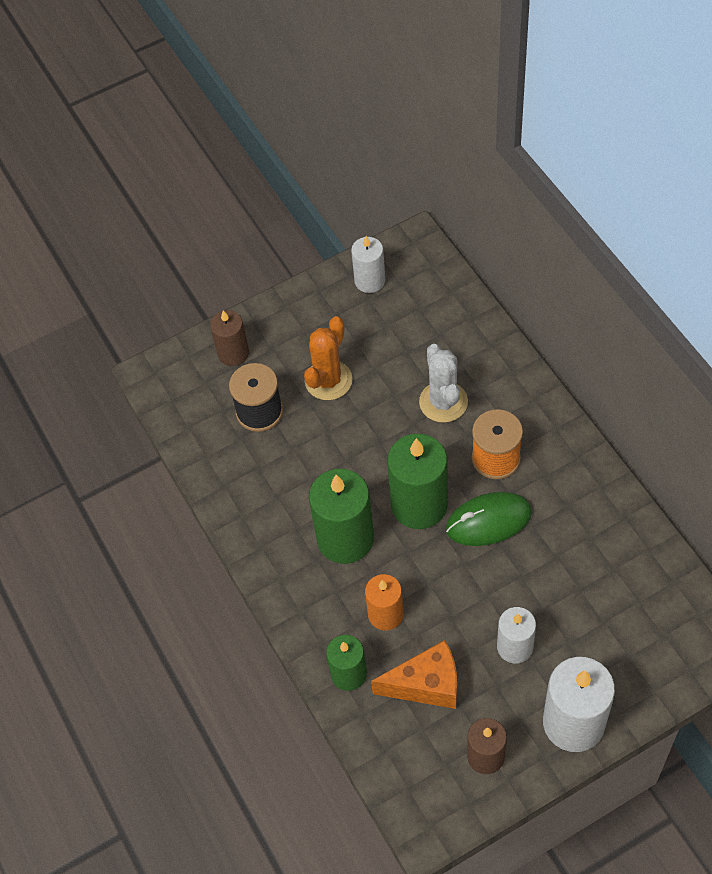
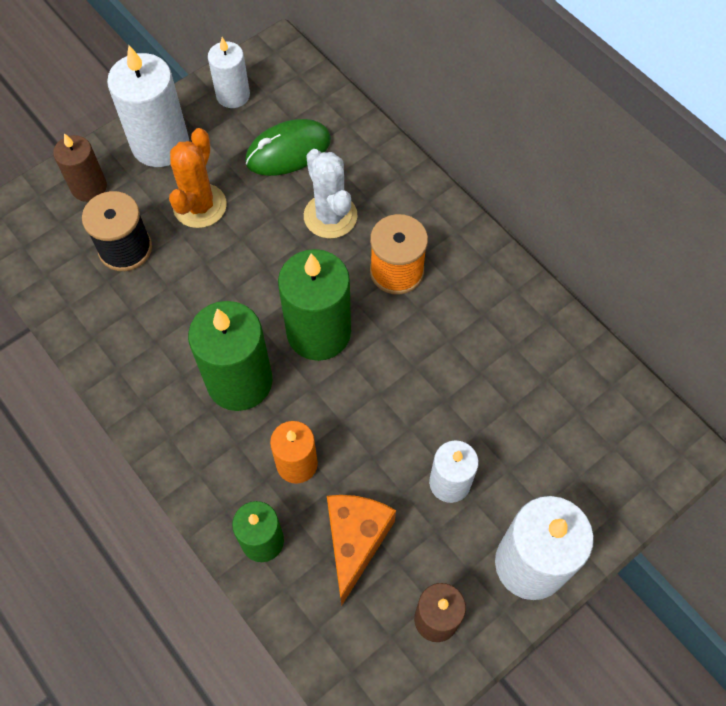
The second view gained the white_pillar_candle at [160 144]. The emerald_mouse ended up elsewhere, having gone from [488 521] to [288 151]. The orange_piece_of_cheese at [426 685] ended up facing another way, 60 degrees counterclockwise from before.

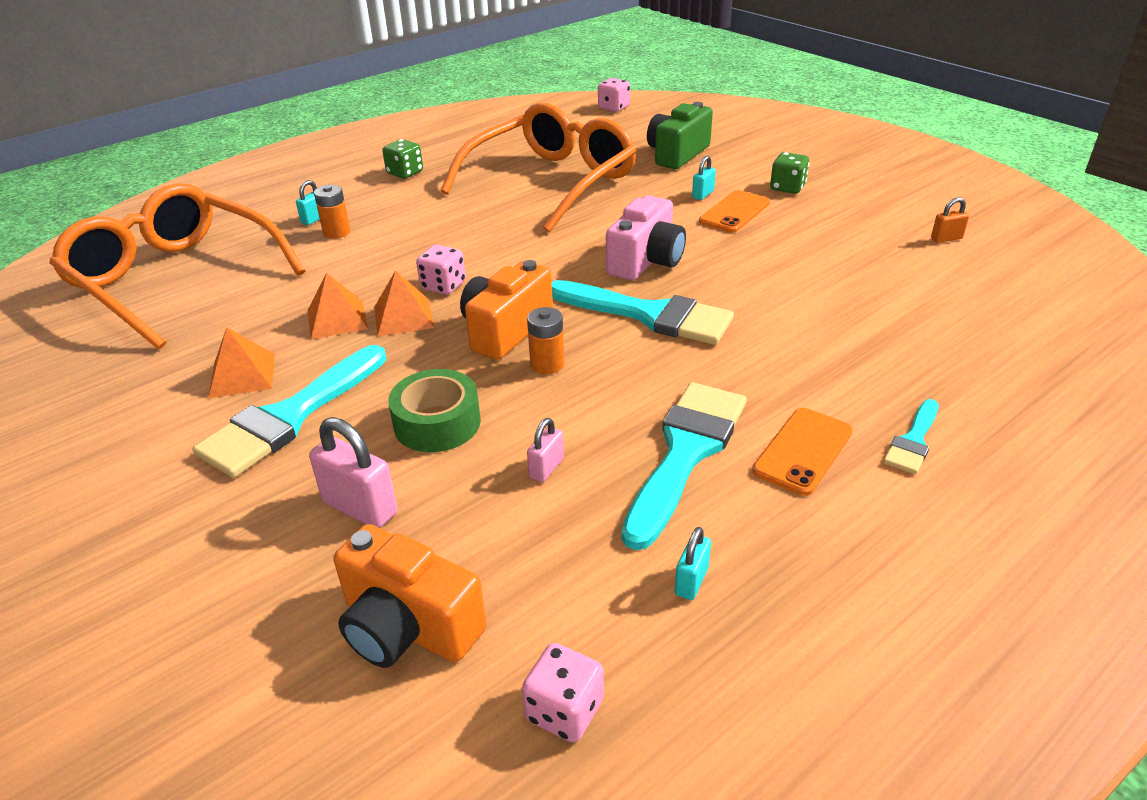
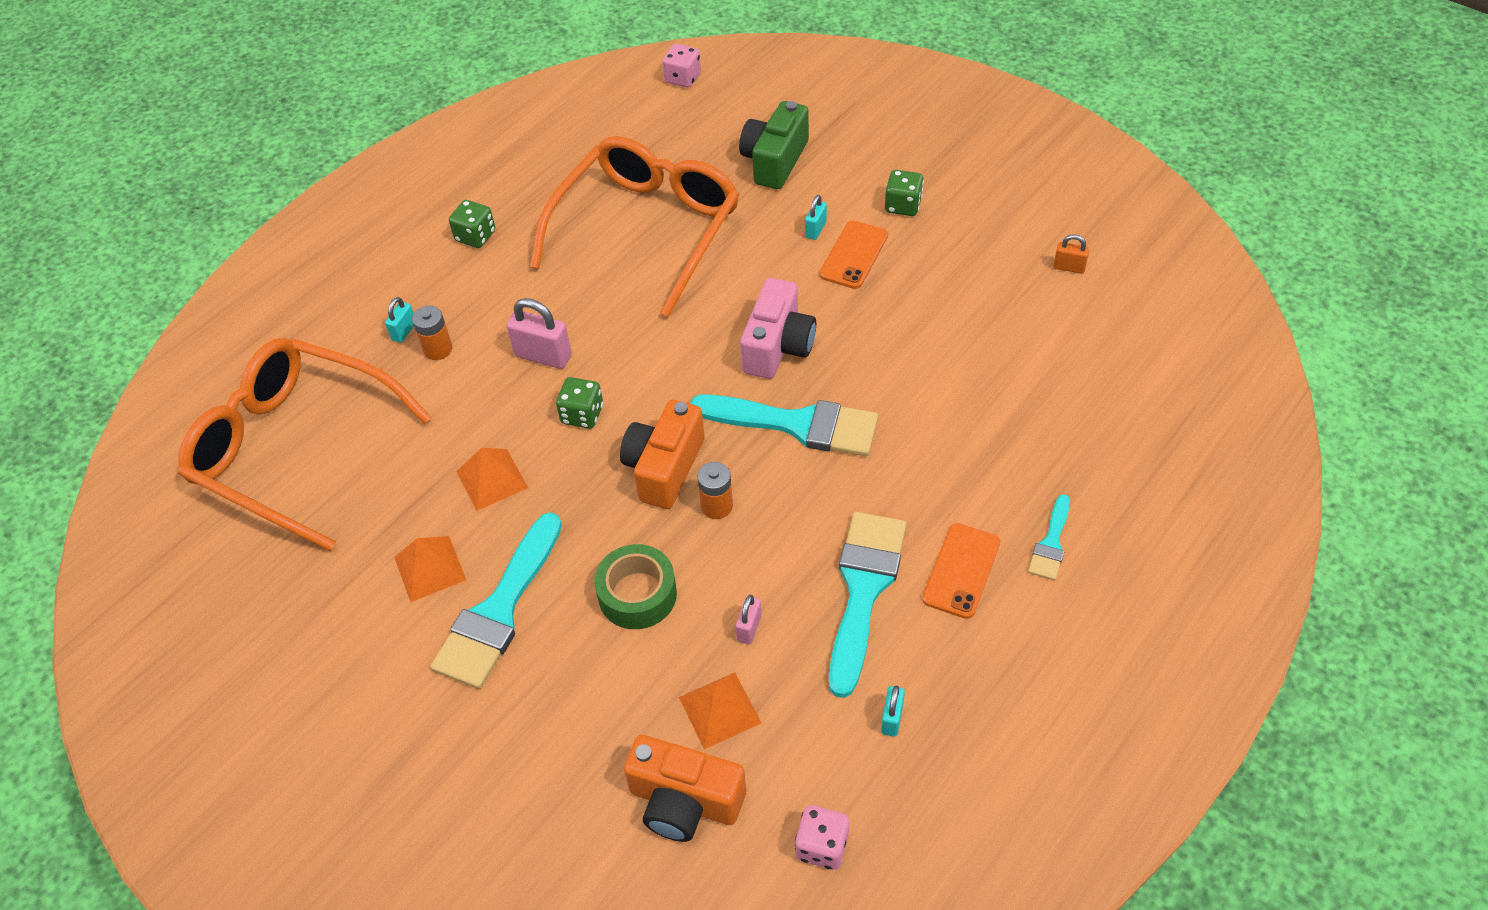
The rose-pink_padlock ended up elsewhere, having gone from [360 508] to [543 356]. What was the rose-pink_die at [443 286] turned into the emerald_die at [582 414]. The orange_solid_pyramid ended up elsewhere, having gone from [403 317] to [719 710]. The orange_padlock at [946 238] ended up facing another way, 45 degrees clockwise from before.

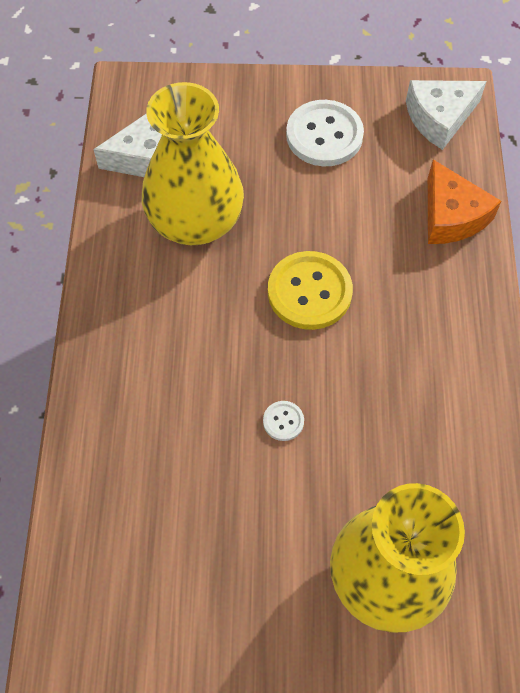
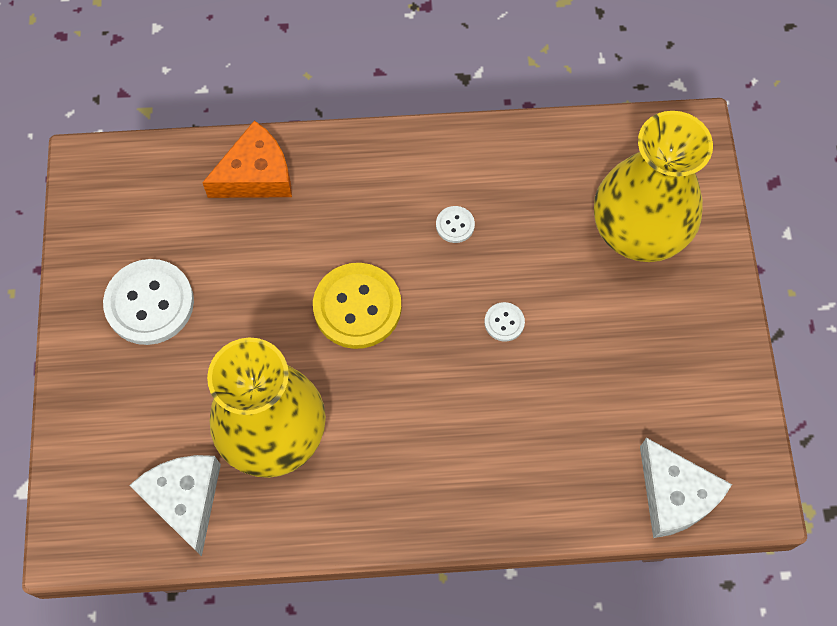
The second view gained the white_button at [455 225]. The white_piece_of_cheese ended up elsewhere, having gone from [439 118] to [674 495].

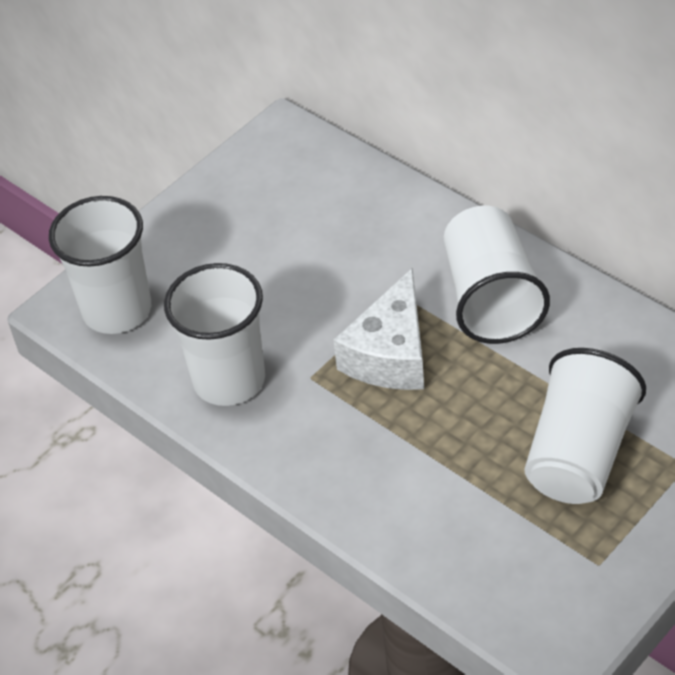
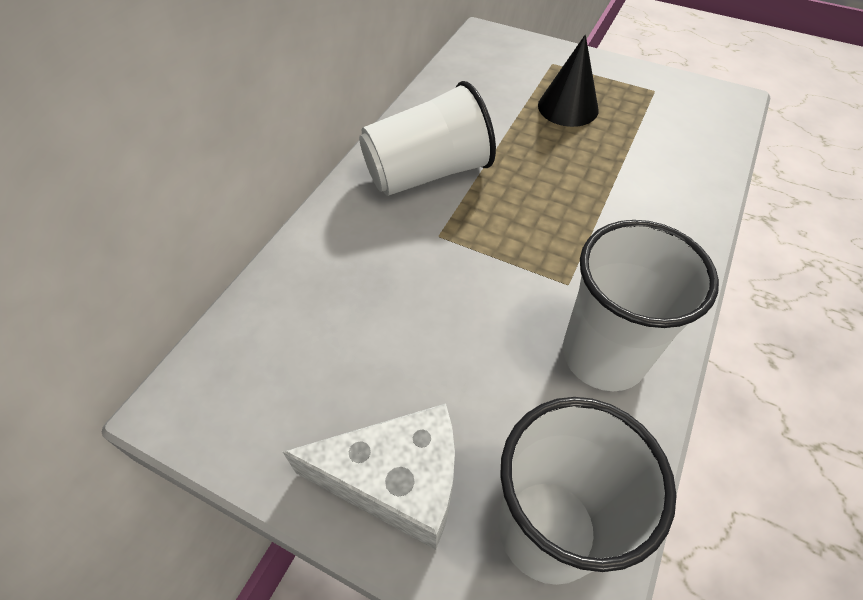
The white_piece_of_cheese ended up elsewhere, having gone from [390 354] to [396 481]. Where the white_tumbler stood at [579 453], the ebony_cone came to stand at [568 107].

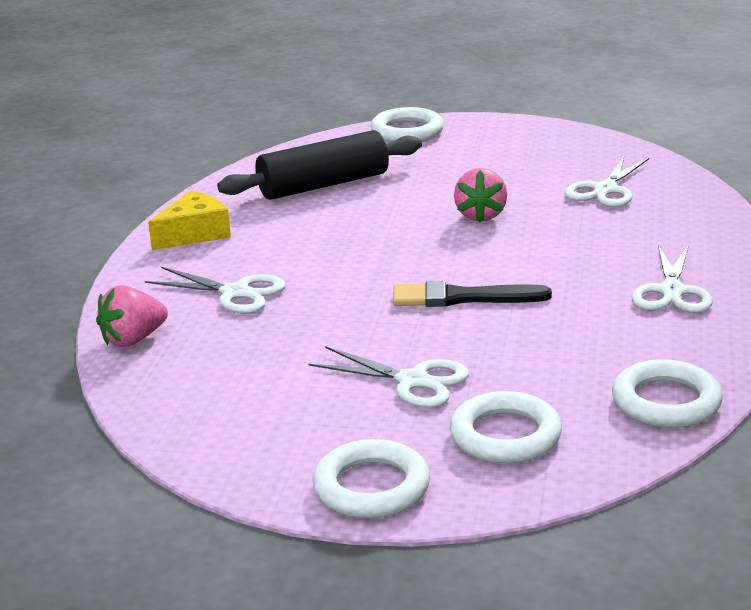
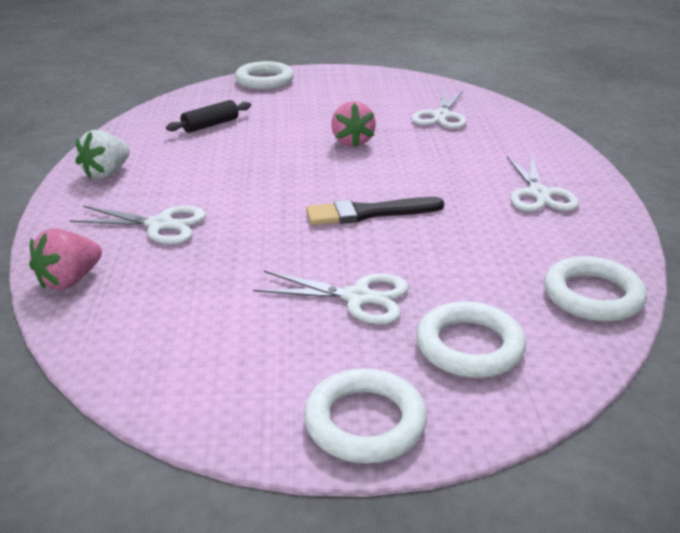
Where the golden_piece_of_cheese stood at [194 234], the white_strawberry came to stand at [107 173]. The size of the ebony_rolling_pin at [323 185] changed by a factor of 0.52.

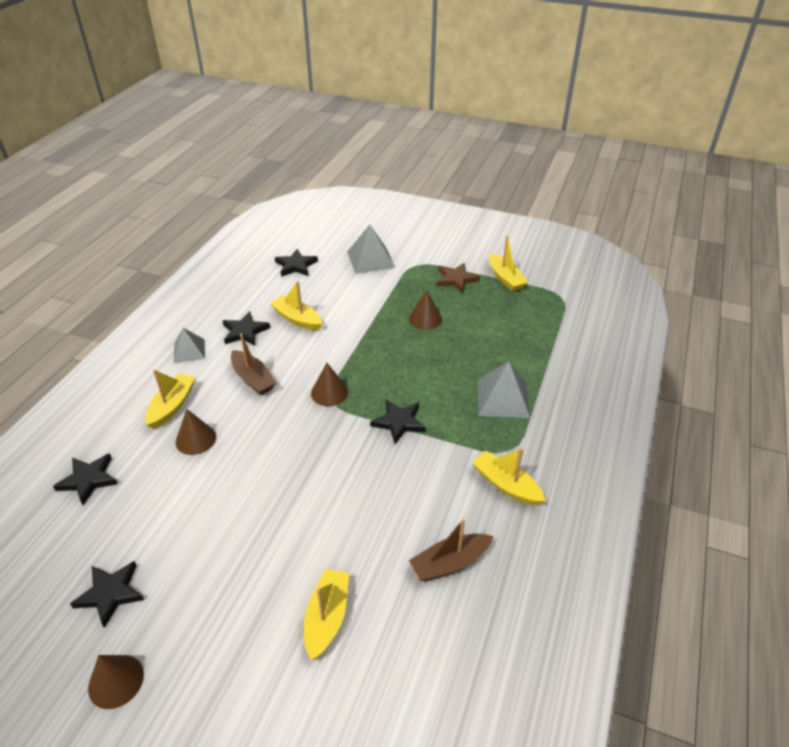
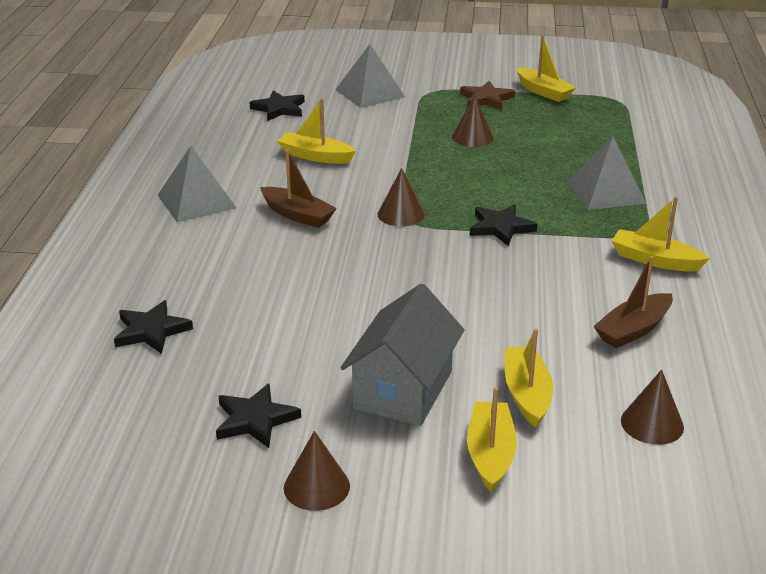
The size of the gray_solid_pyramid at [189 351] changed by a factor of 1.55. The second view gained the gray_house at [403 390]. The golden_boat ended up elsewhere, having gone from [172 406] to [490 454]. The brown_cone ended up elsewhere, having gone from [196 439] to [652 423]. The second view lost the ebony_star at [245 331].

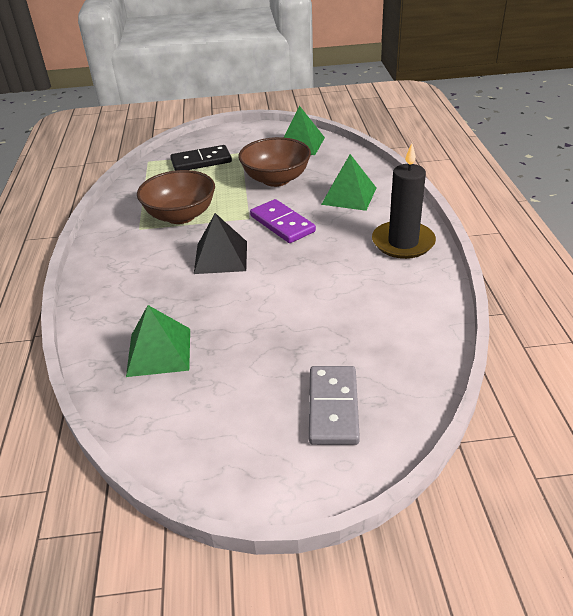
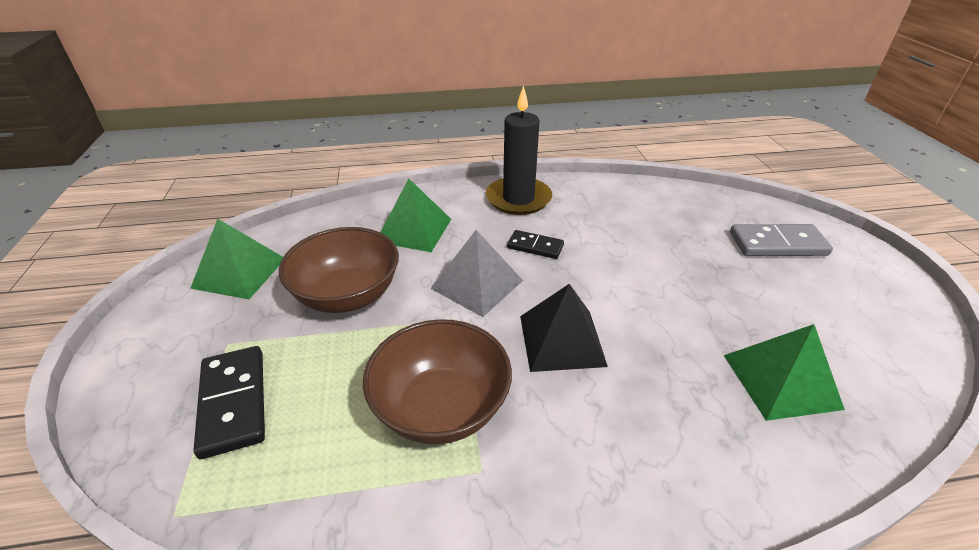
Where the purple_domino stood at [282 224], the gray_solid_pyramid came to stand at [477 284]. The second view gained the ebony_domino at [535 246].

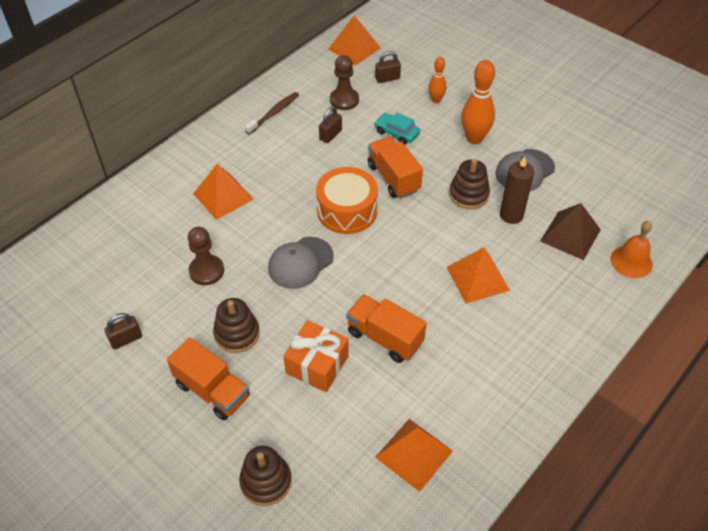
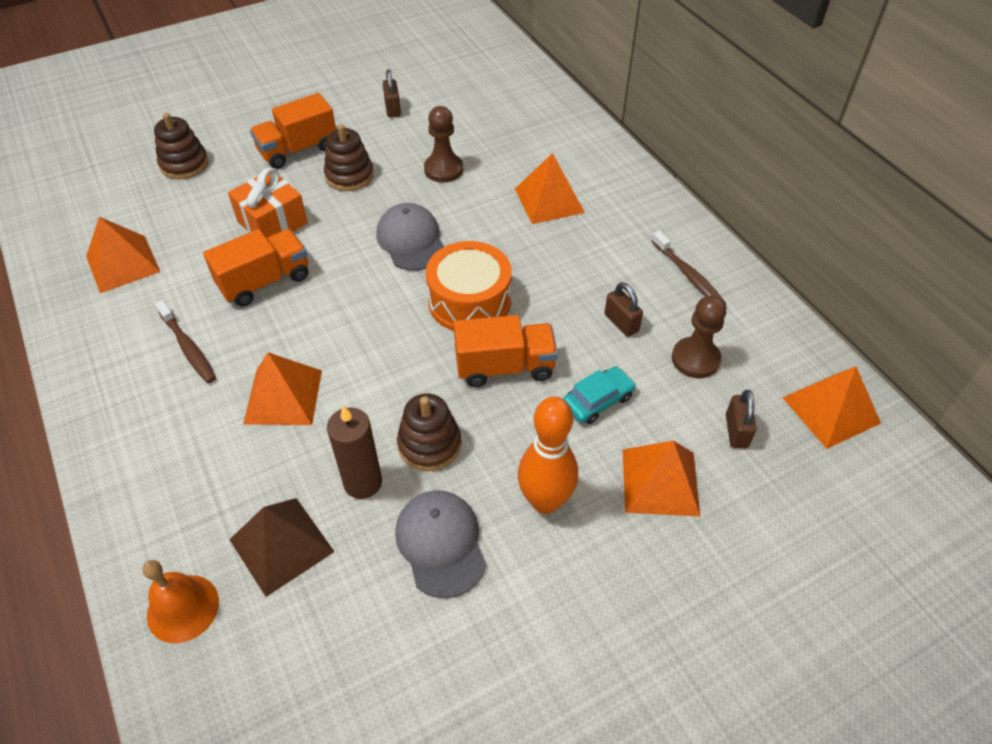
The second view gained the brown_dental_brush at [188 347]. Where the orange_tenpin stood at [436 100], the orange_solid_pyramid came to stand at [660 481].

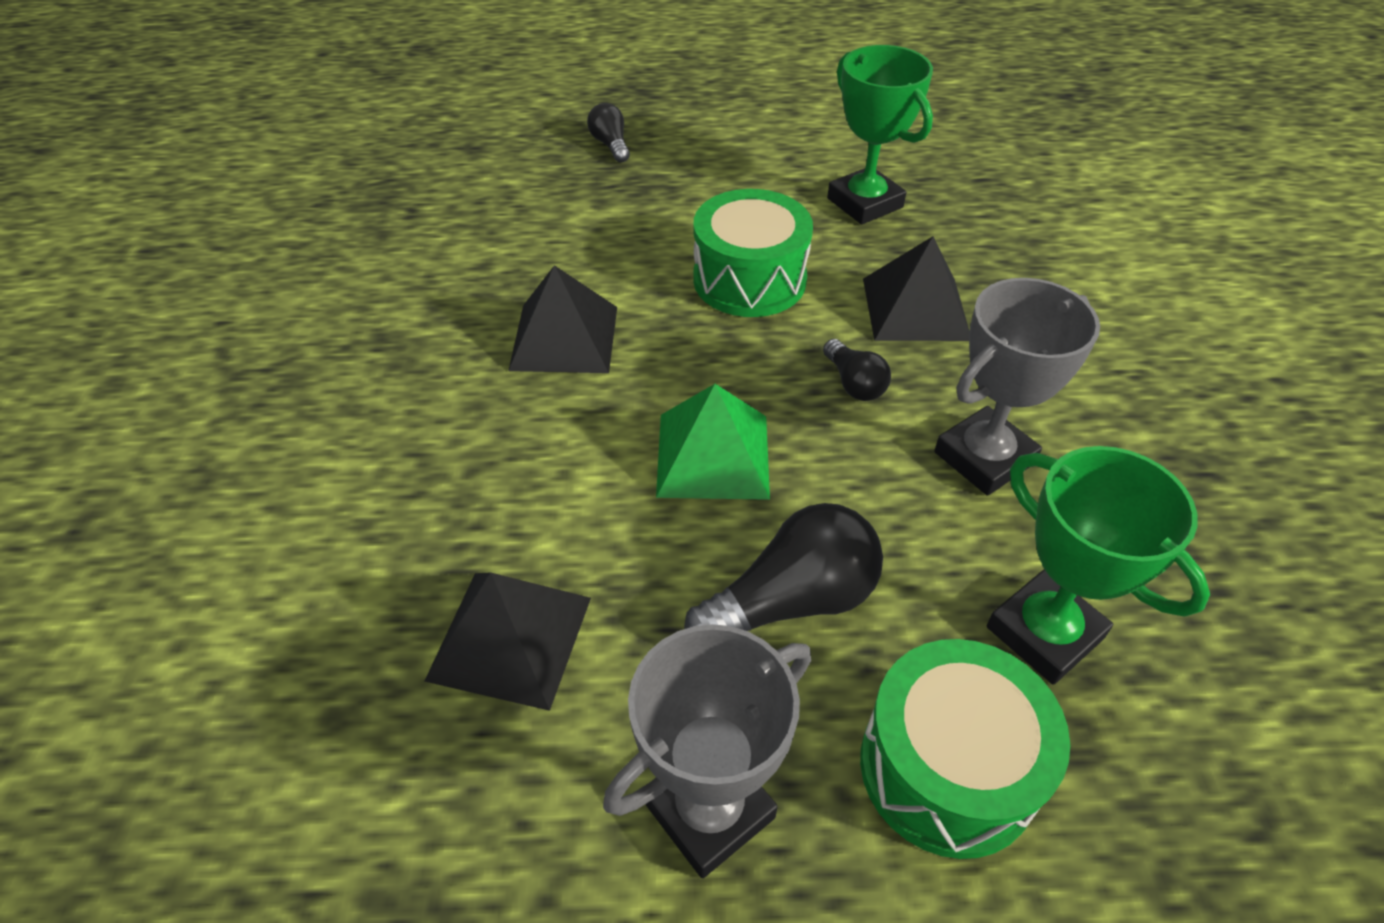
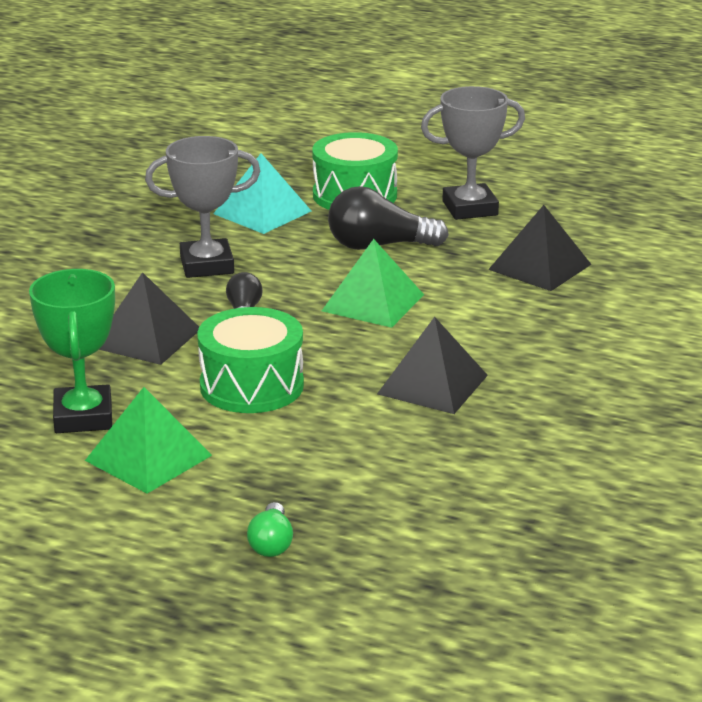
The second view gained the emerald_solid_pyramid at [148 458]. Where the emerald_award_cup stood at [1044 632], the teal_solid_pyramid came to stand at [262 212]. What was the ebony_lightbulb at [610 145] turned into the emerald_lightbulb at [271 543].

